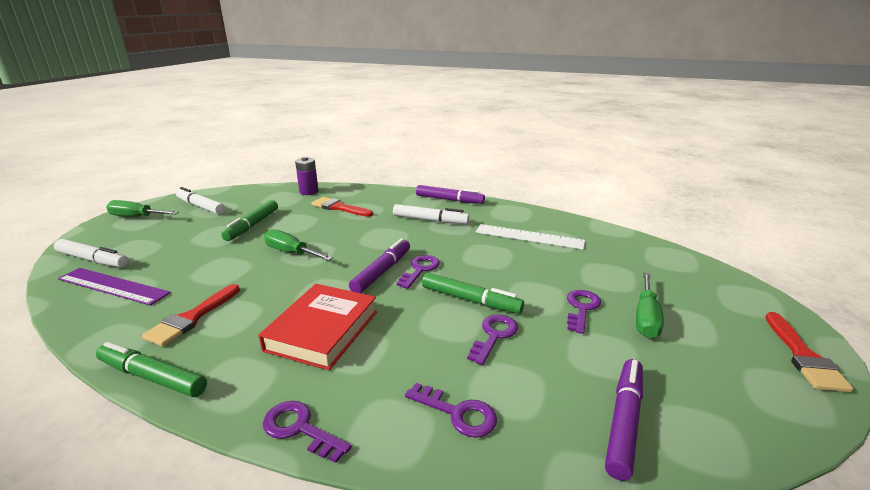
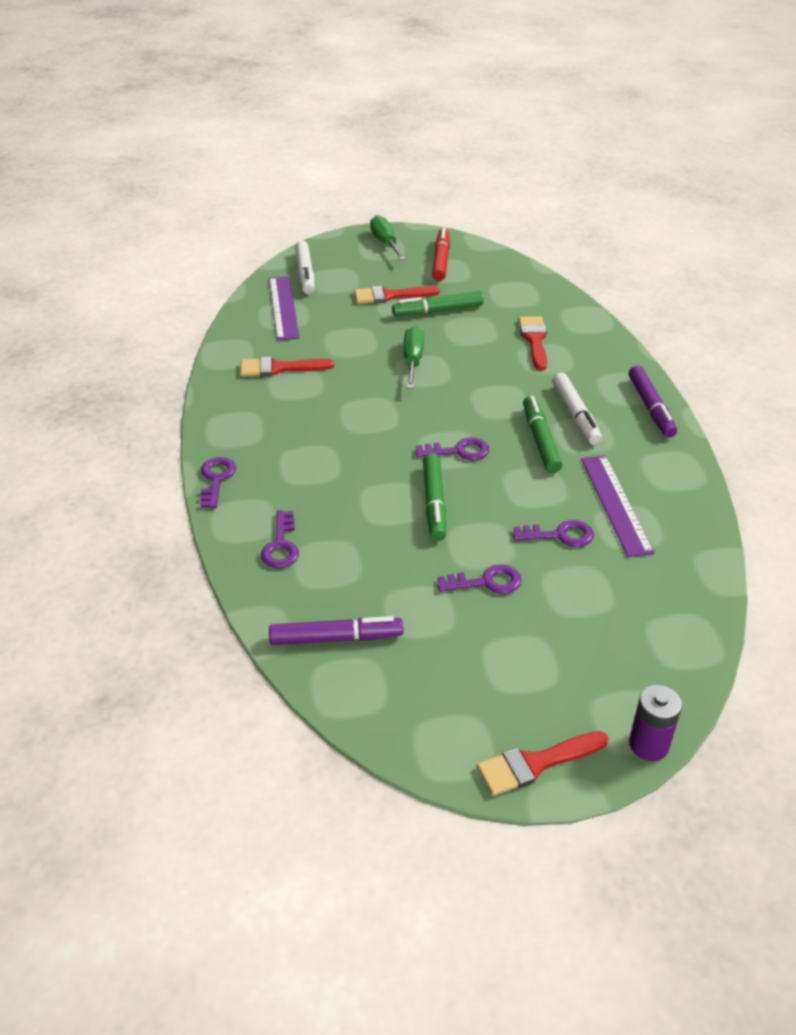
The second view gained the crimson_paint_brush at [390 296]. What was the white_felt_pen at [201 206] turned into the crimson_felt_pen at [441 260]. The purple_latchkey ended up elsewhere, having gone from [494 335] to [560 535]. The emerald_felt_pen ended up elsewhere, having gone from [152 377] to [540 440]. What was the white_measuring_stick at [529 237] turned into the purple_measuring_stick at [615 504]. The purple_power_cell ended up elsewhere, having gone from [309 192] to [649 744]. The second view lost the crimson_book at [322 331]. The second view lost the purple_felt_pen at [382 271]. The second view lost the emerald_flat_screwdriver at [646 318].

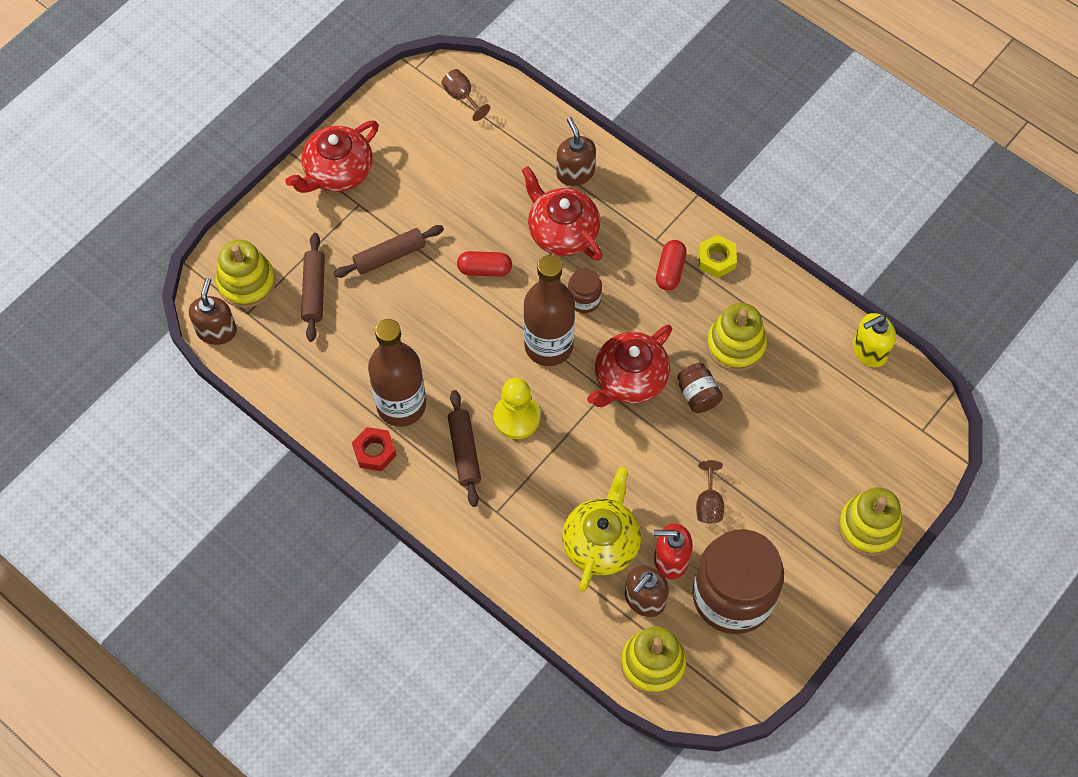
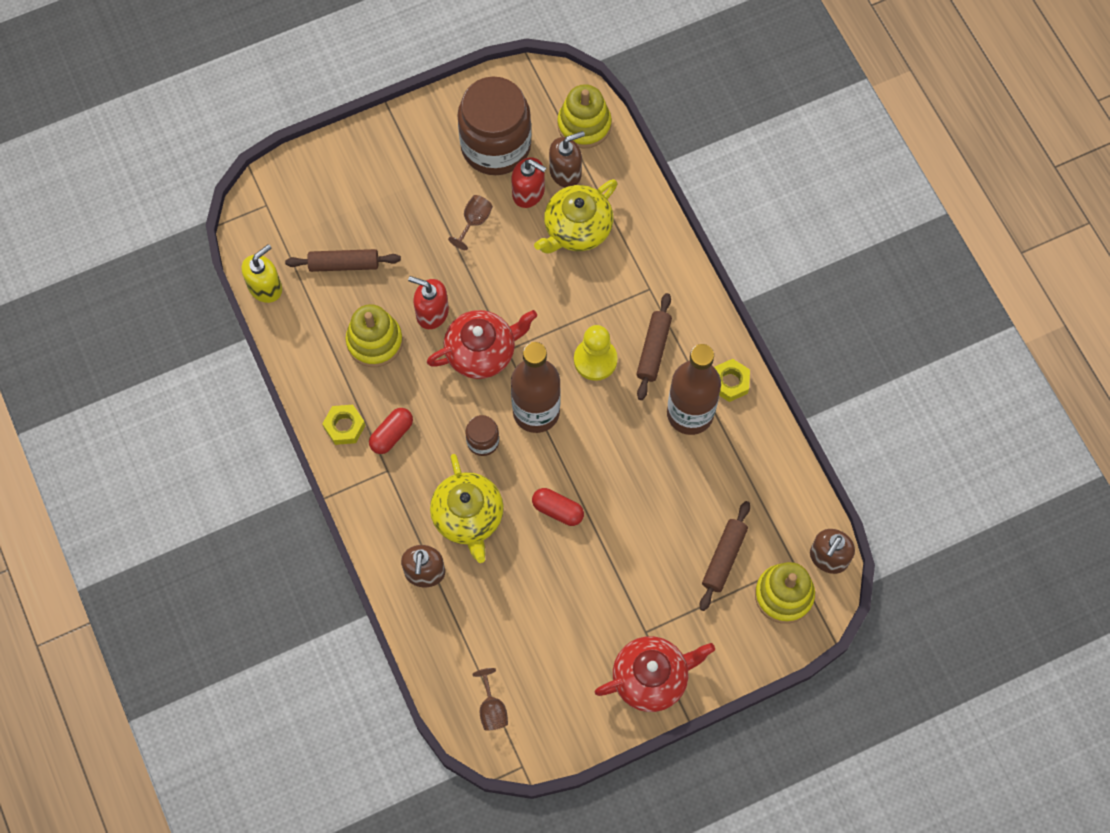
The golden_soap_pump at [869 351] ended up facing another way, 45 degrees counterclockwise from before. The brown_rolling_pin ended up elsewhere, having gone from [389 256] to [344 264]. Where the brown_jam_jar stood at [698 395], the crimson_soap_pump came to stand at [432 313]. What was the crimson_tea_pot at [562 231] turned into the golden_tea_pot at [468 517]. What was the crimson_nut at [374 452] turned into the golden_nut at [730 382]. The second view lost the golden_stacking_toy at [868 527].

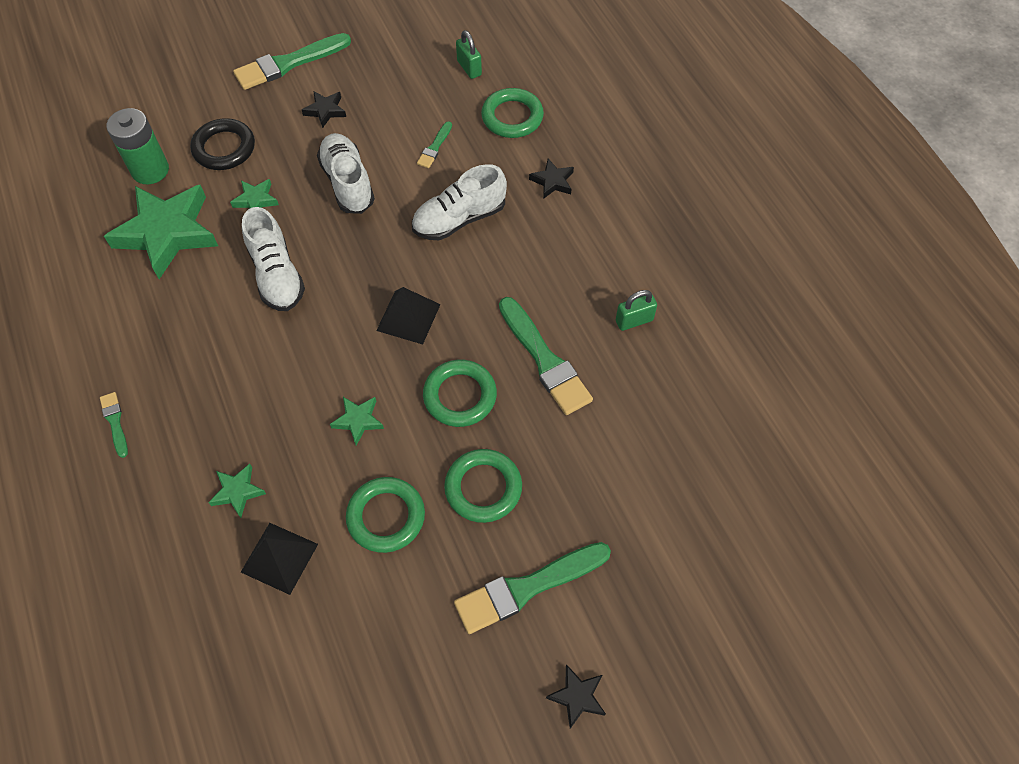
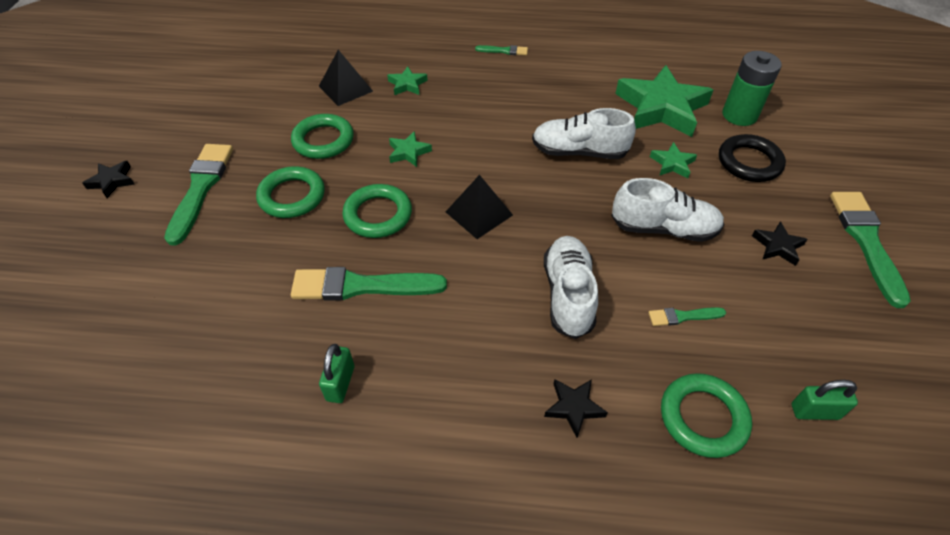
The emerald_paint_brush at [435 147] ended up facing another way, 60 degrees counterclockwise from before.

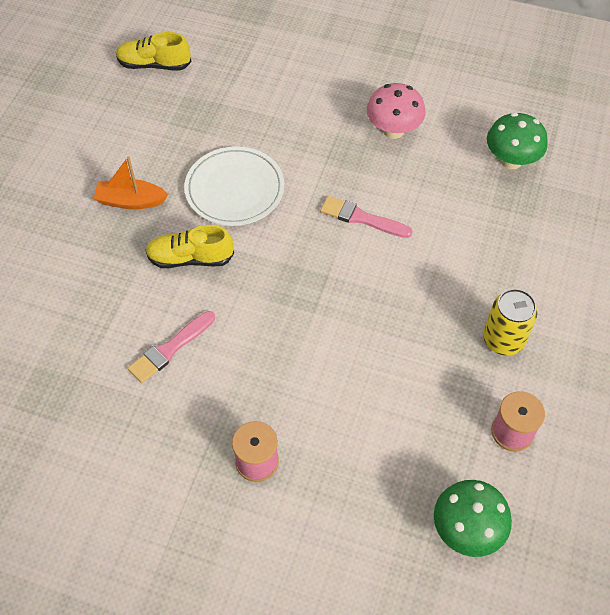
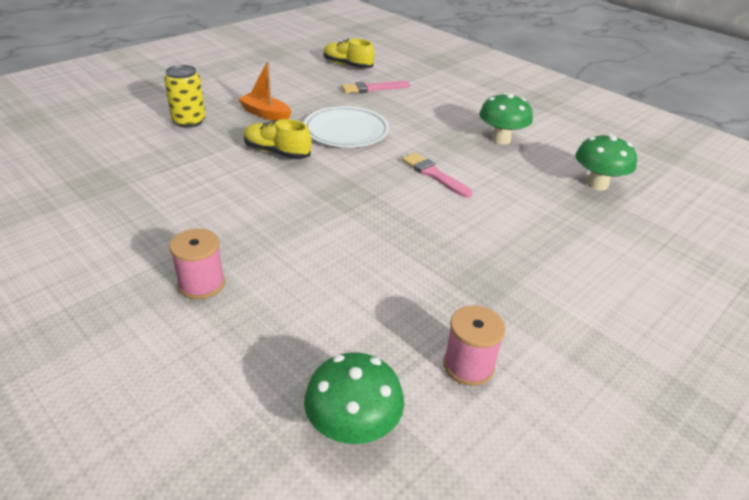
The golden_can ended up elsewhere, having gone from [503 340] to [189 121]. The rose-pink_paint_brush ended up elsewhere, having gone from [170 349] to [372 88]. What was the rose-pink_toadstool at [393 130] turned into the emerald_toadstool at [501 139].

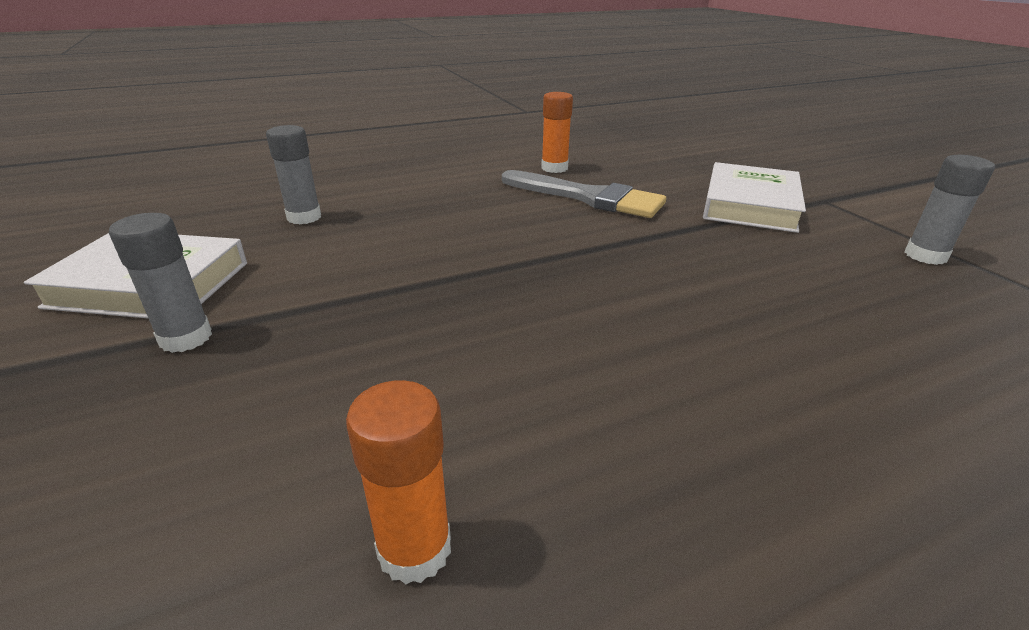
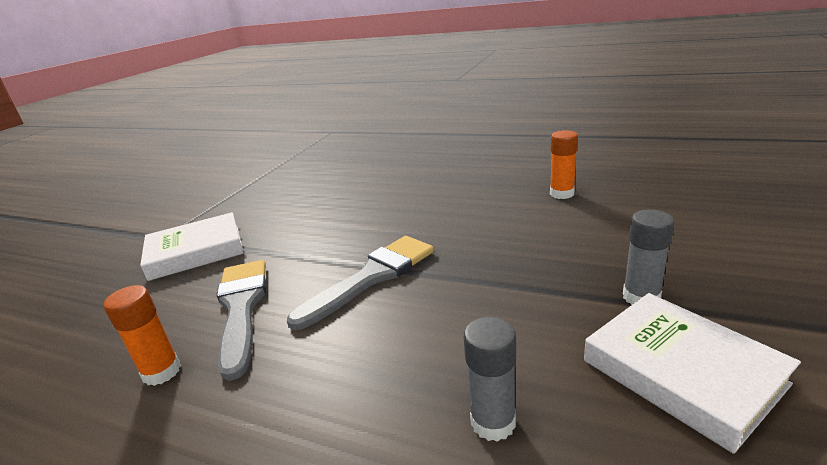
The second view gained the gray_paint_brush at [372 277]. The second view lost the gray_stick_of_glue at [925 256].

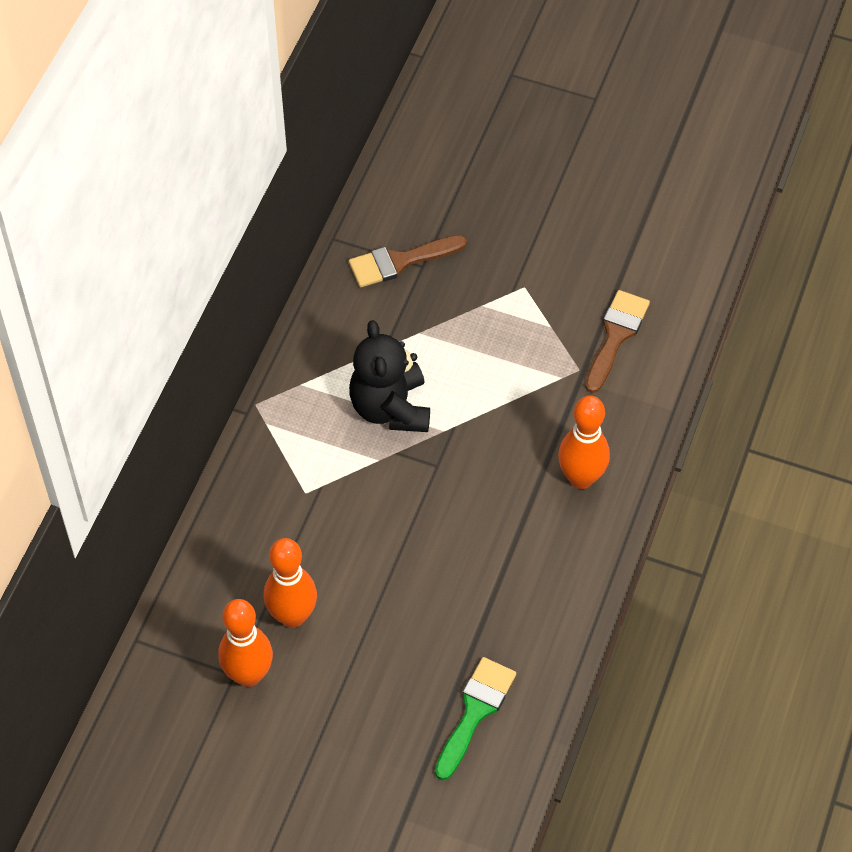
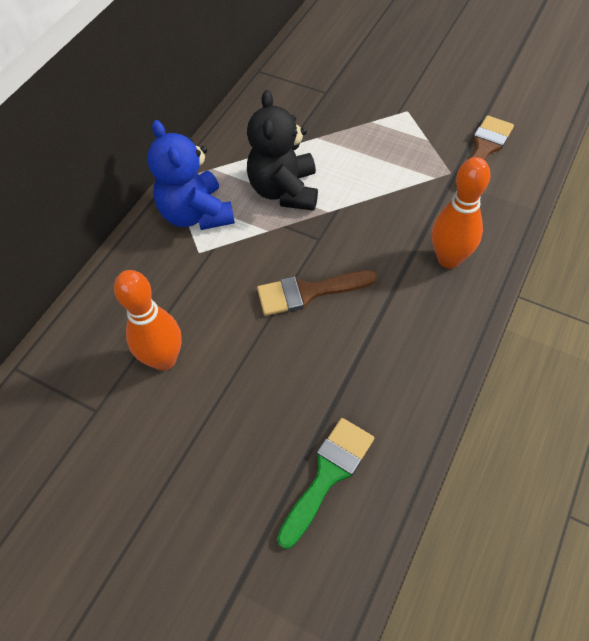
The second view gained the cobalt_teddy at [196 214]. The brown_paint_brush ended up elsewhere, having gone from [399 262] to [308 292]. The second view lost the orange_tenpin at [249 675].

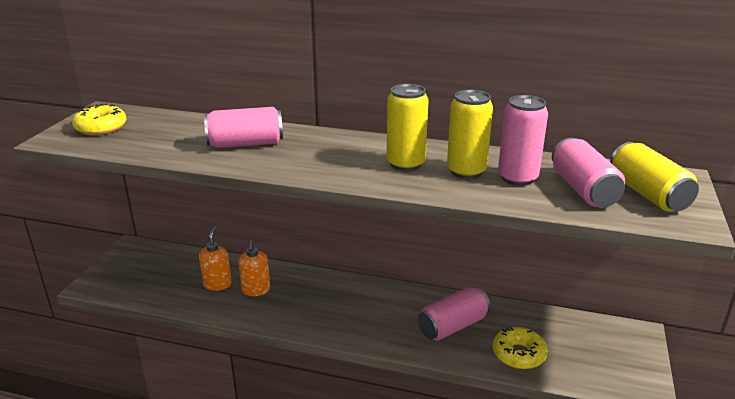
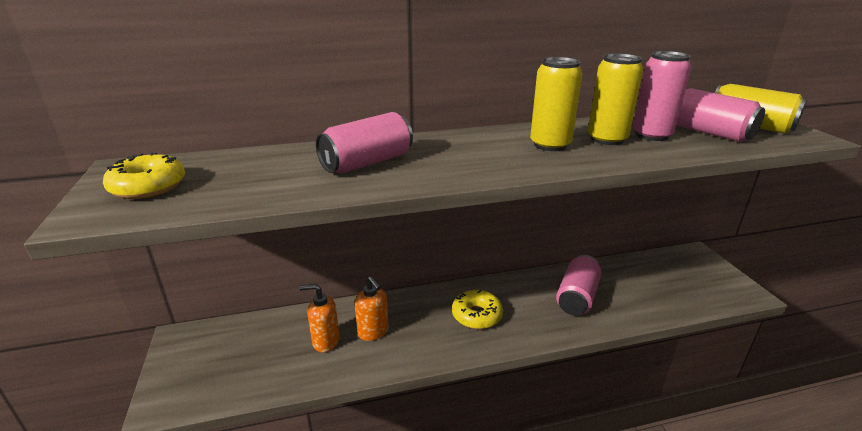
The orange_soap_pump at [217 284] ended up facing another way, 60 degrees counterclockwise from before. The golden_donut ended up elsewhere, having gone from [518 354] to [477 315].

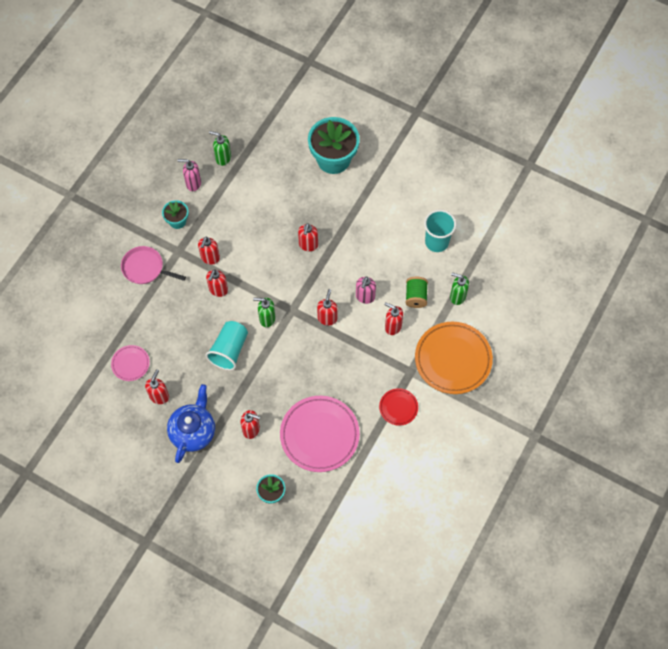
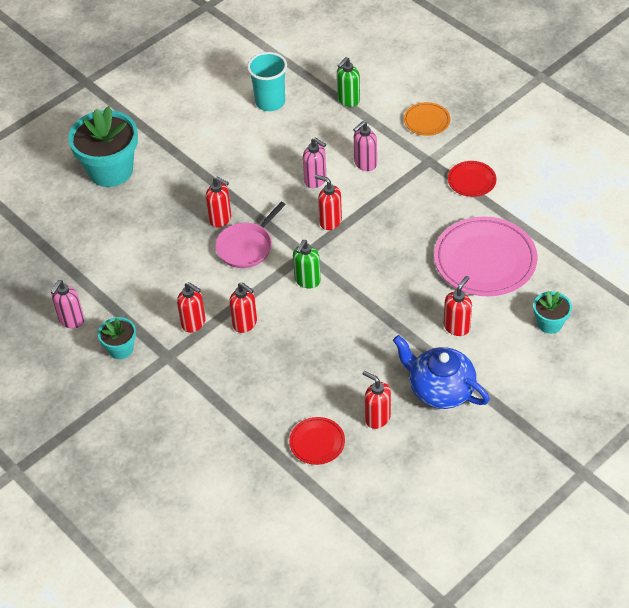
The rose-pink_skillet ended up elsewhere, having gone from [145 268] to [246 247]. What was the rose-pink_dinner_plate at [130 364] turned into the crimson_dinner_plate at [317 443]. What was the crimson_soap_pump at [392 326] turned into the rose-pink_soap_pump at [365 164]. The size of the orange_dinner_plate at [453 359] changed by a factor of 0.50. The second view lost the teal_tumbler at [229 350]. The second view lost the emerald_soap_pump at [223 158]. The second view lost the emerald_reel_of_thread at [416 296].

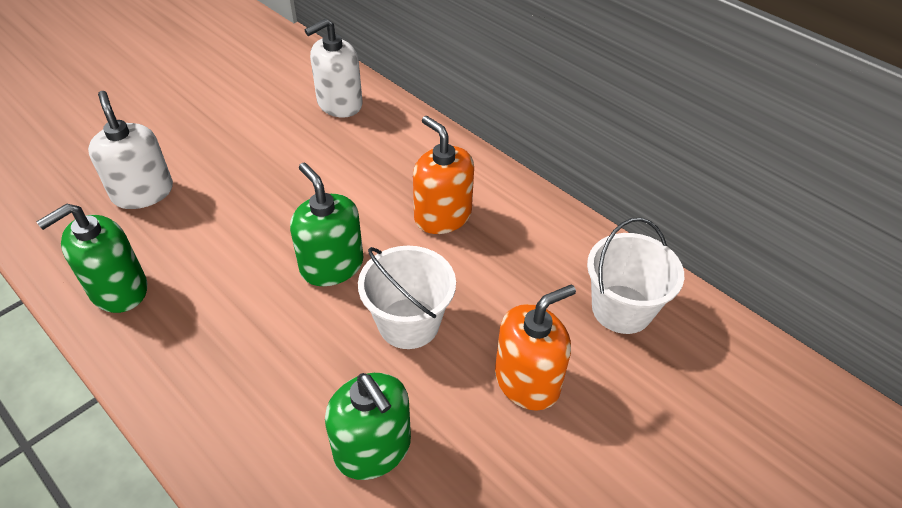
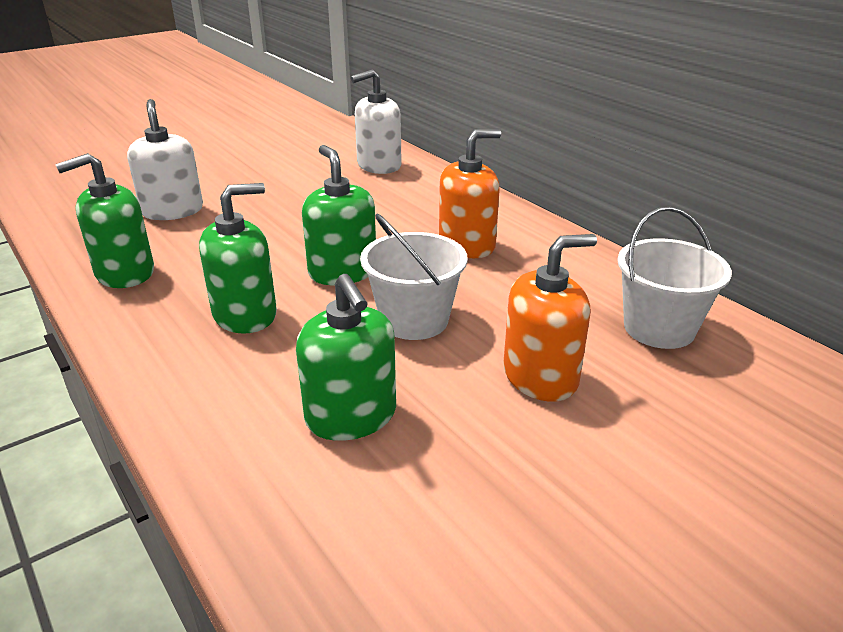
The second view gained the emerald_soap_pump at [245 315]. The orange_soap_pump at [442 216] ended up facing another way, 90 degrees clockwise from before.

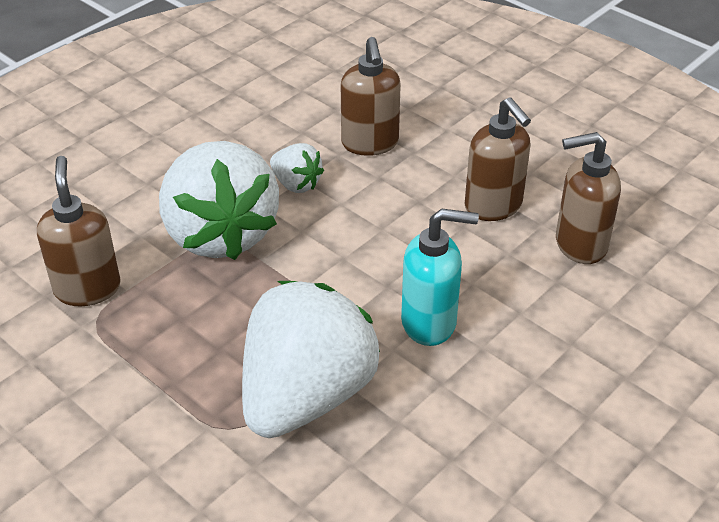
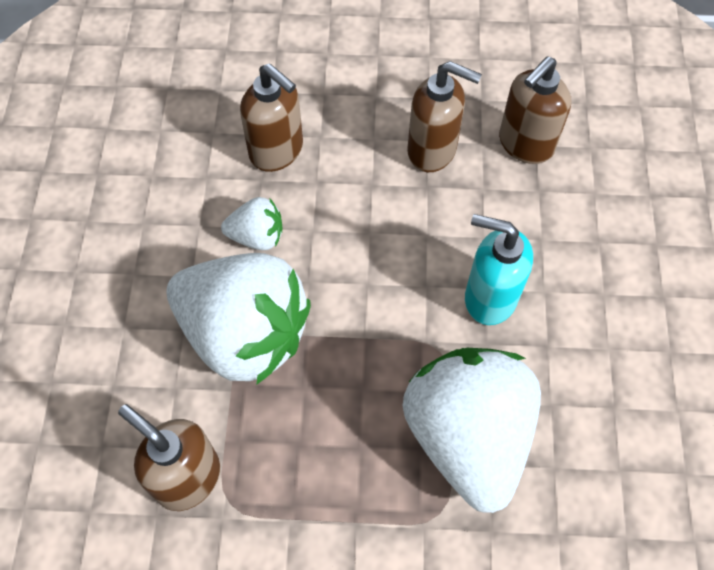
The teal_soap_pump at [429 323] ended up facing another way, 120 degrees counterclockwise from before.

